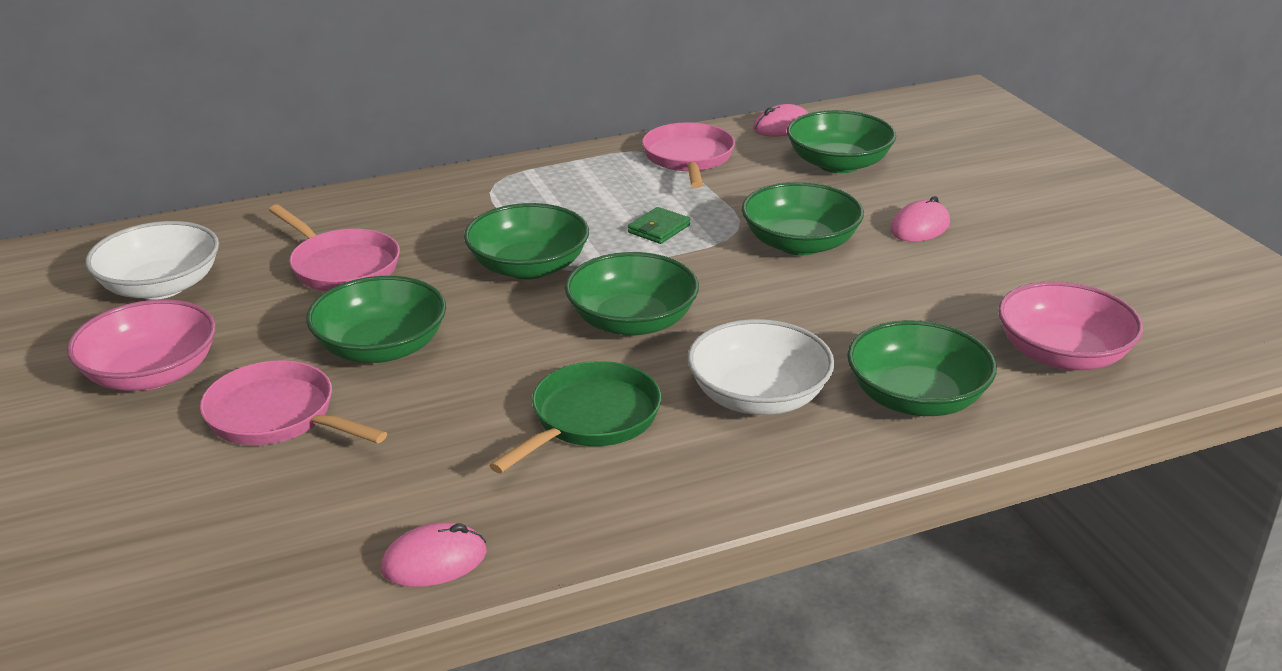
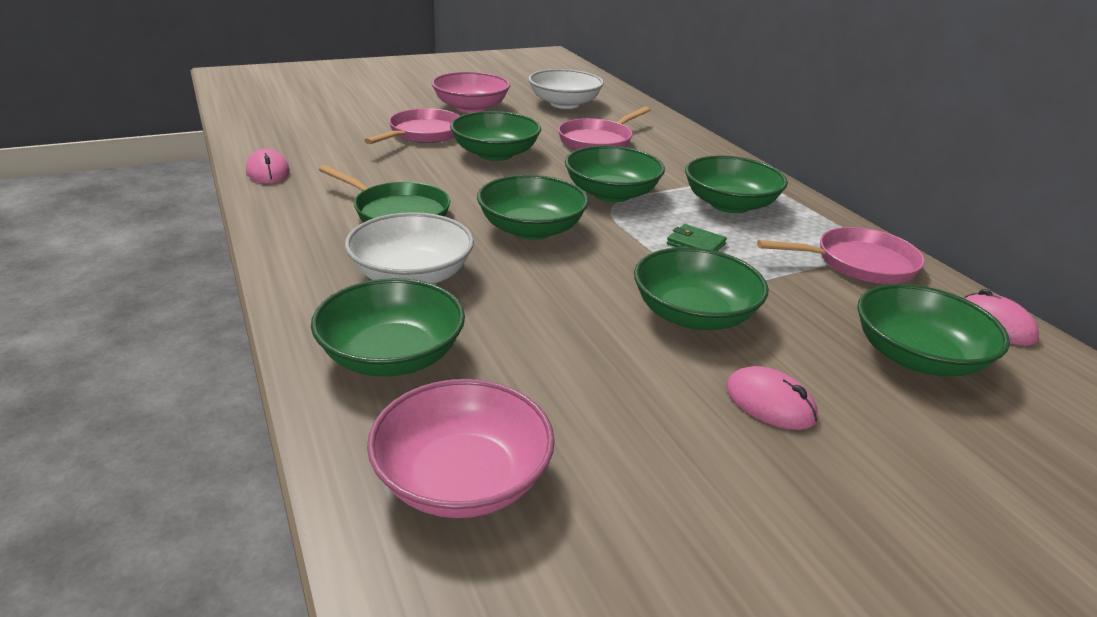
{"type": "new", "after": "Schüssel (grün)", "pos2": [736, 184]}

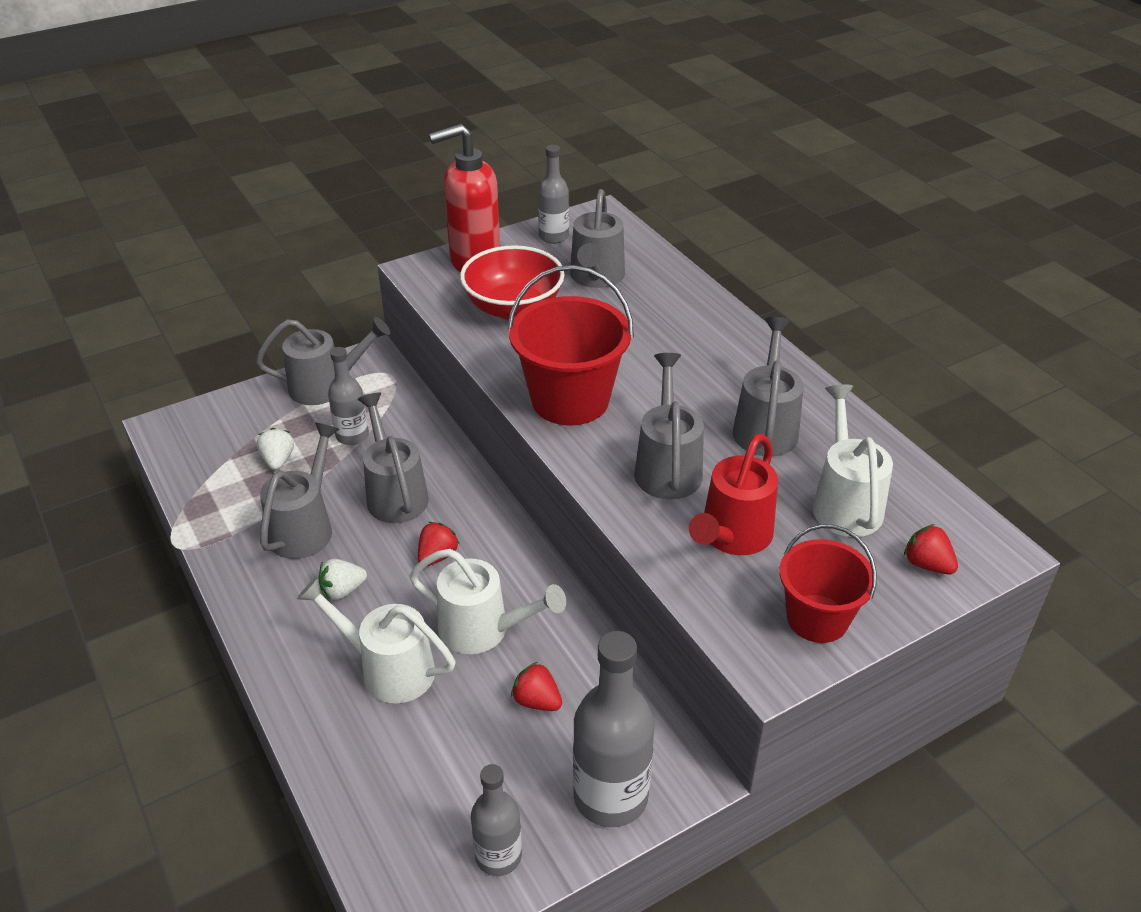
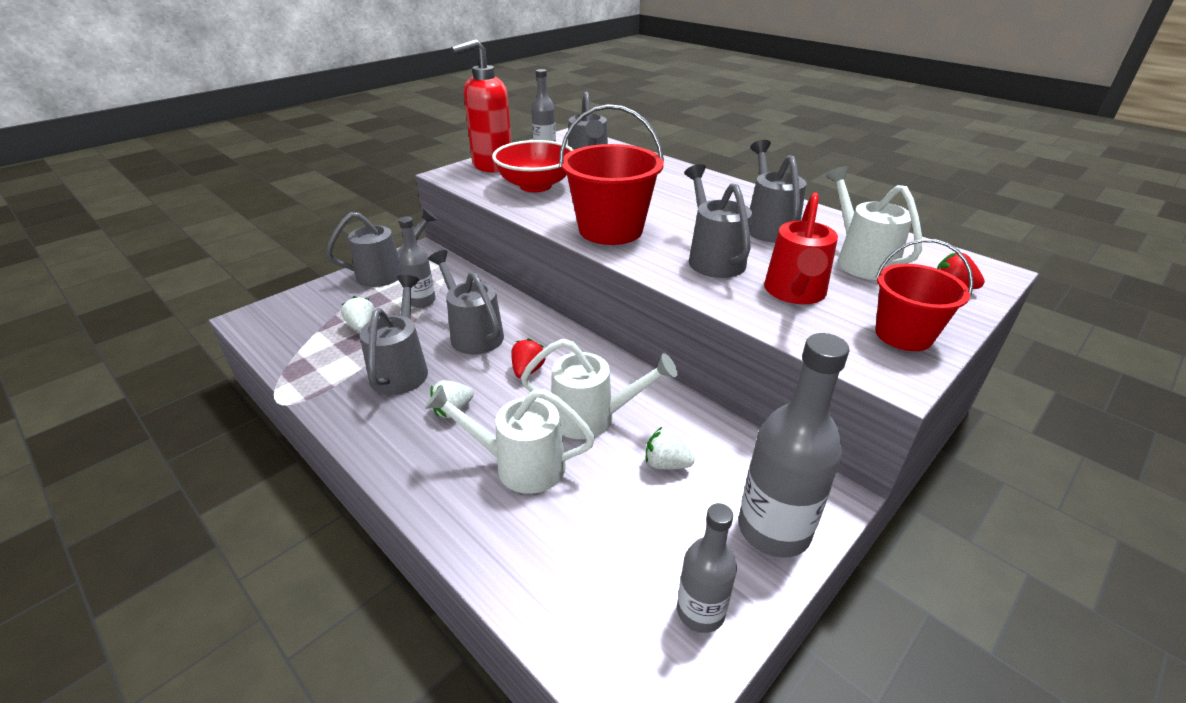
{"type": "repainted", "before": "Erdbeere (rot)", "after": "Erdbeere (weiß)", "pos1": [536, 686], "pos2": [670, 448]}

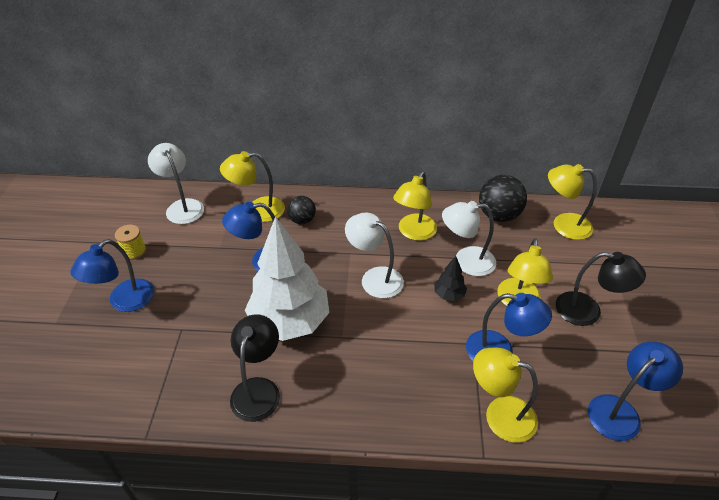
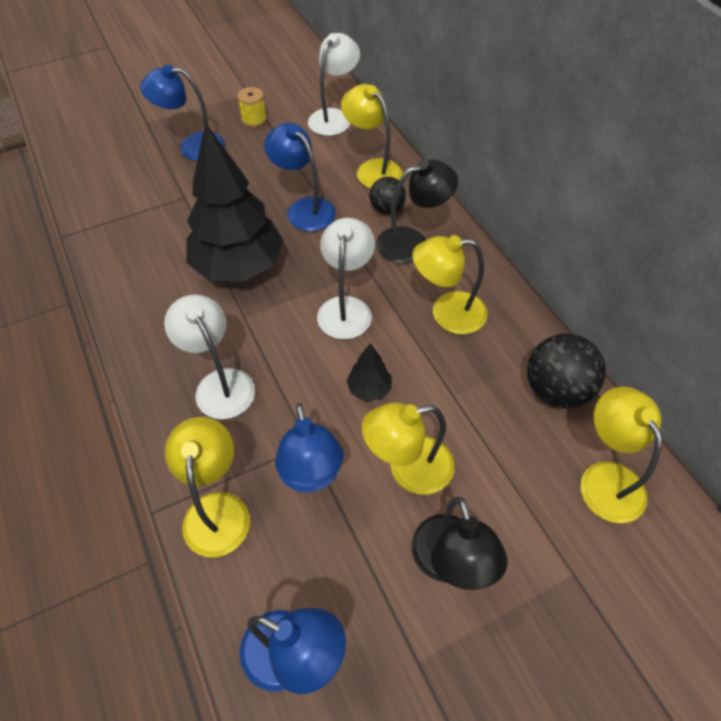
{"type": "shifted", "before": "Lampe (schwarz)", "pos1": [255, 368], "pos2": [417, 211]}
{"type": "shifted", "before": "Lampe (weiß)", "pos1": [469, 238], "pos2": [209, 356]}
{"type": "repainted", "before": "Baum (weiß)", "after": "Baum (schwarz)", "pos1": [287, 278], "pos2": [235, 202]}

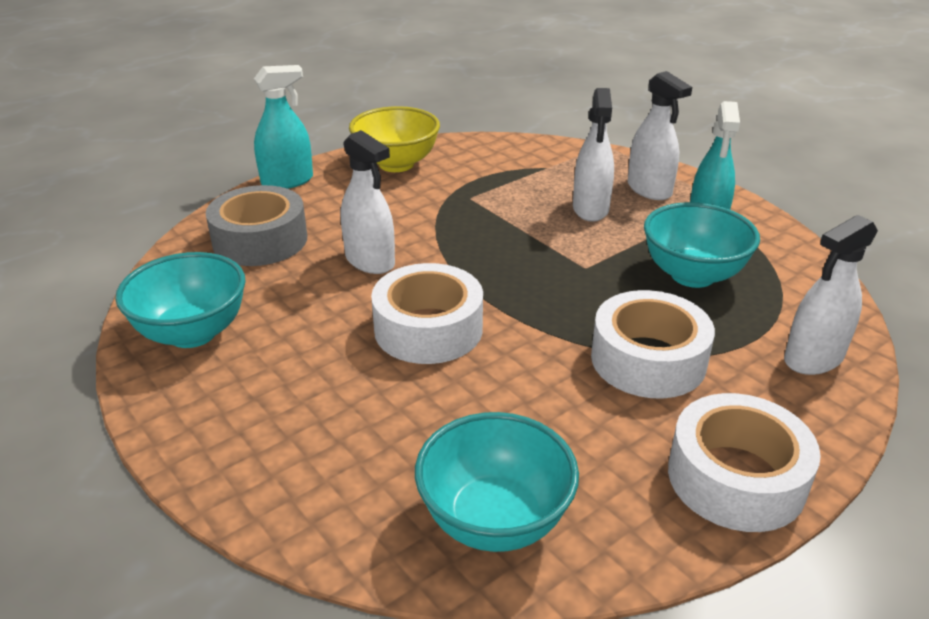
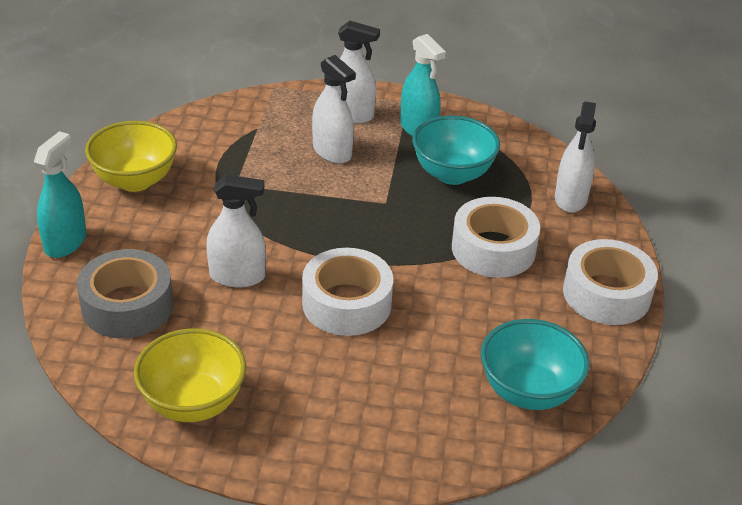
{"type": "repainted", "before": "Schüssel (türkis)", "after": "Schüssel (gelb)", "pos1": [180, 300], "pos2": [190, 375]}

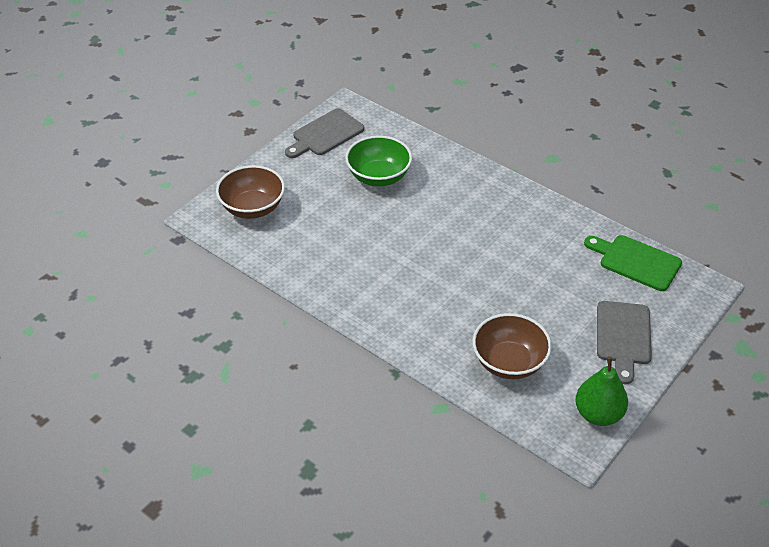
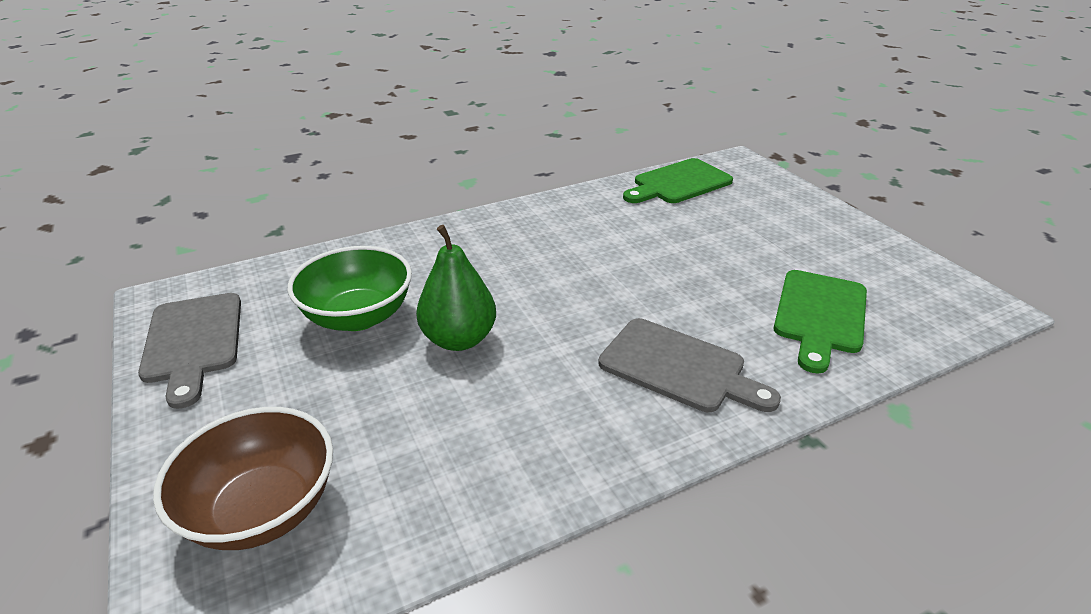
{"type": "shifted", "before": "Birne (grün)", "pos1": [601, 391], "pos2": [456, 288]}
{"type": "shifted", "before": "Schneidebrett (grau)", "pos1": [624, 342], "pos2": [689, 365]}
{"type": "swapped", "before": "Schüssel (braun)", "after": "Schneidebrett (grün)", "pos1": [512, 346], "pos2": [820, 322]}

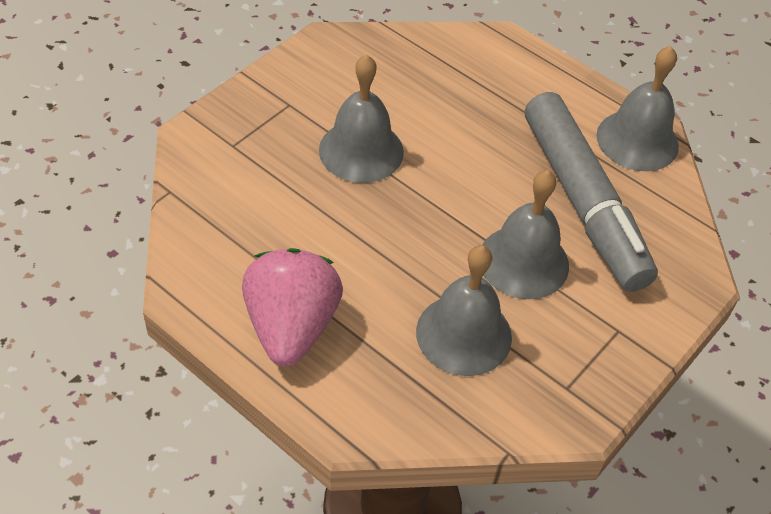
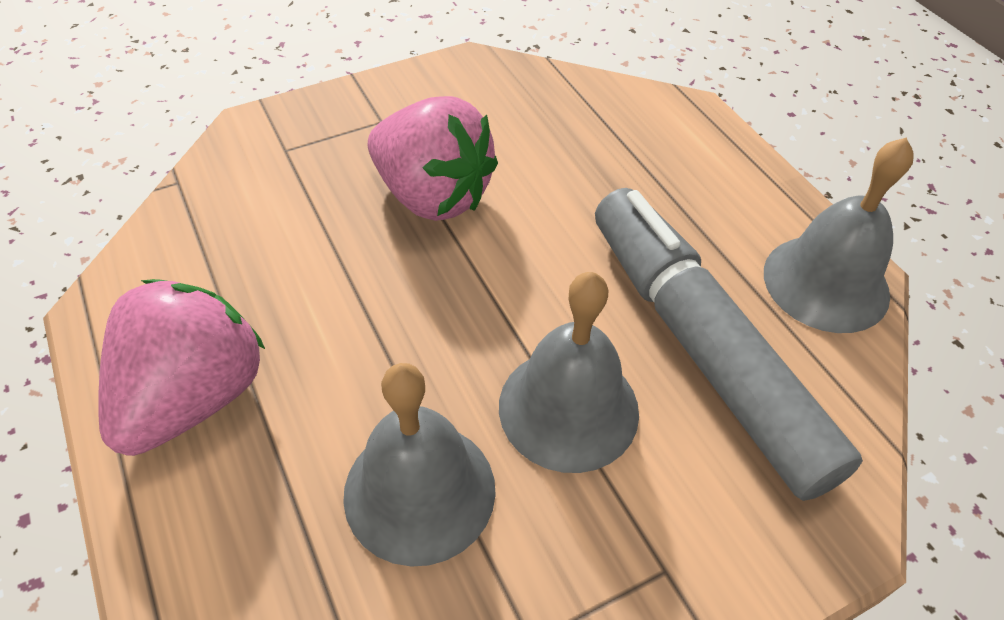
{"type": "swapped", "before": "Glocke (grau)", "after": "Erdbeere (rosa)", "pos1": [361, 118], "pos2": [433, 158]}
{"type": "rotated", "before": "Filzstift (grau)", "pos1": [591, 192], "pos2": [729, 344], "turn": 150}

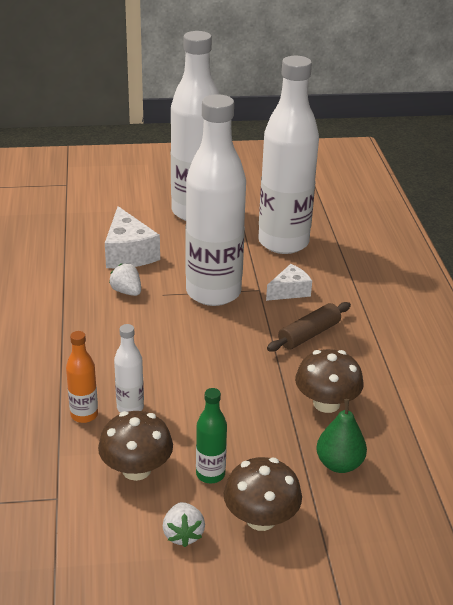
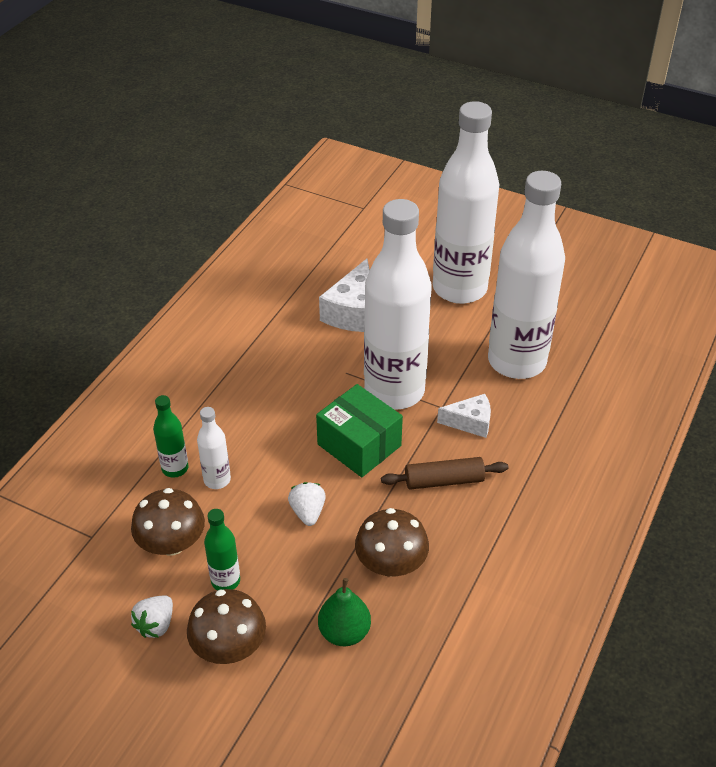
{"type": "new", "after": "Schachtel (grün)", "pos2": [359, 430]}
{"type": "shifted", "before": "Erdbeere (weiß)", "pos1": [125, 279], "pos2": [307, 504]}
{"type": "repainted", "before": "Flasche (orange)", "after": "Flasche (grün)", "pos1": [82, 377], "pos2": [171, 436]}

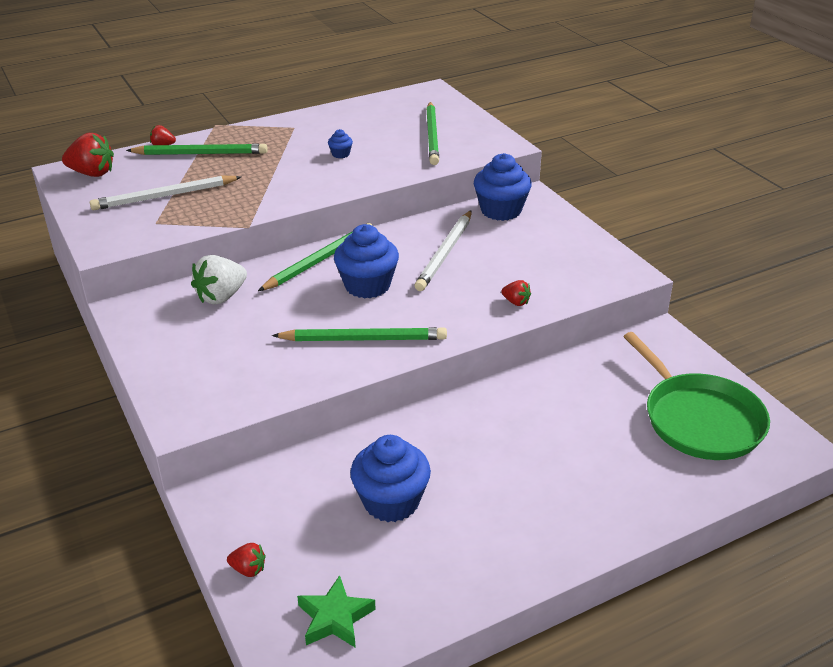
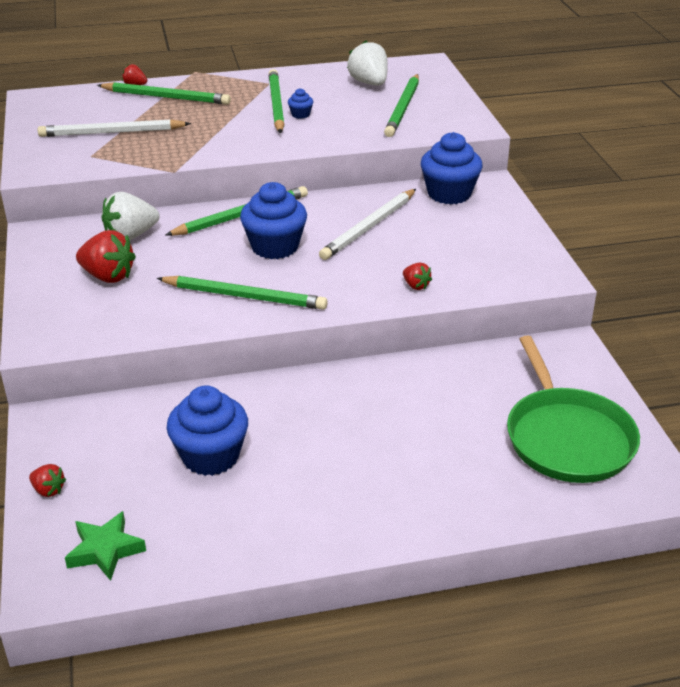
{"type": "new", "after": "Bleistift (grün)", "pos2": [276, 101]}
{"type": "new", "after": "Erdbeere (weiß)", "pos2": [367, 63]}
{"type": "shifted", "before": "Erdbeere (rot)", "pos1": [88, 155], "pos2": [106, 256]}

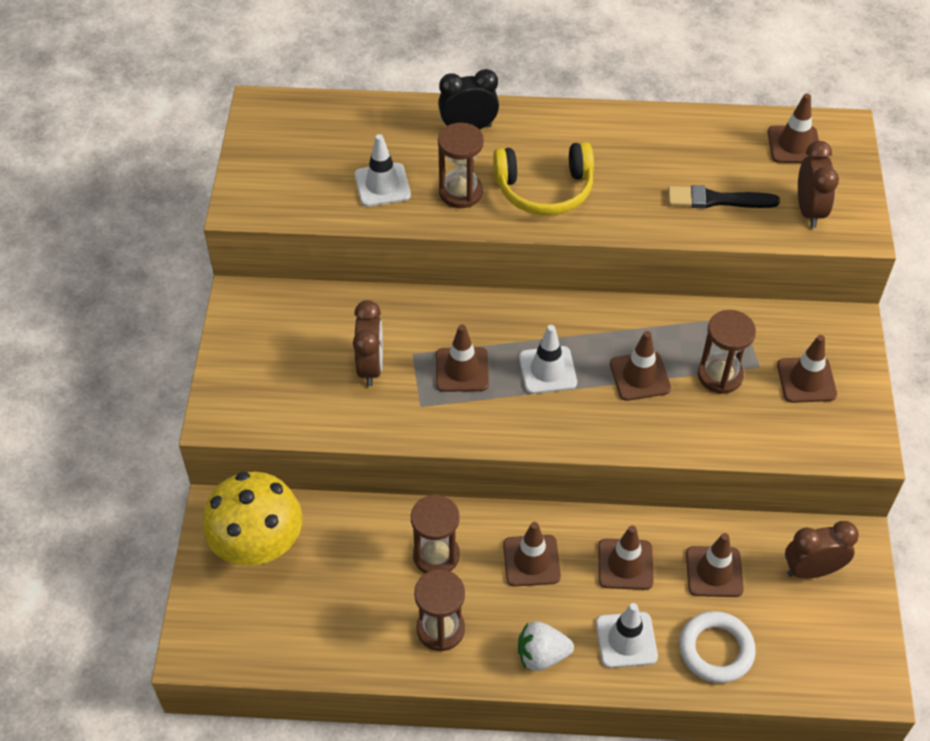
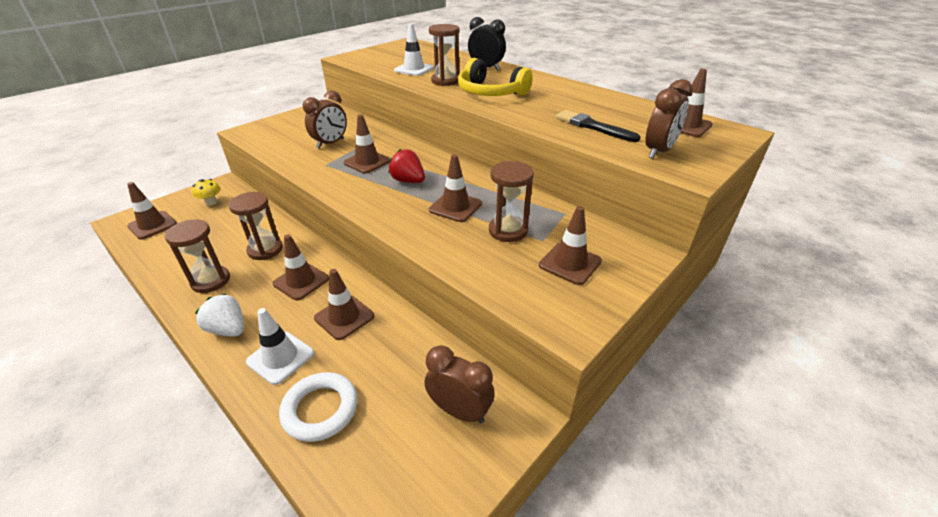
{"type": "shifted", "before": "Leitkegel (braun)", "pos1": [715, 565], "pos2": [152, 210]}
{"type": "swapped", "before": "Leitkegel (weiß)", "after": "Erdbeere (rot)", "pos1": [548, 359], "pos2": [406, 166]}
{"type": "scaled", "before": "Pilz (gelb)", "pos1": [252, 519], "pos2": [206, 192], "scale": 0.42}

